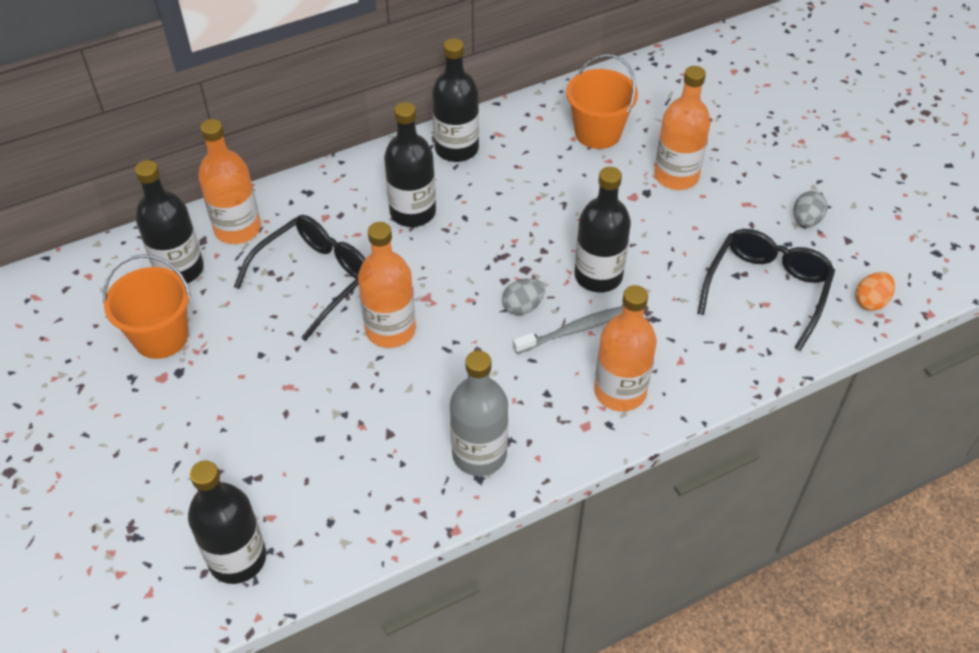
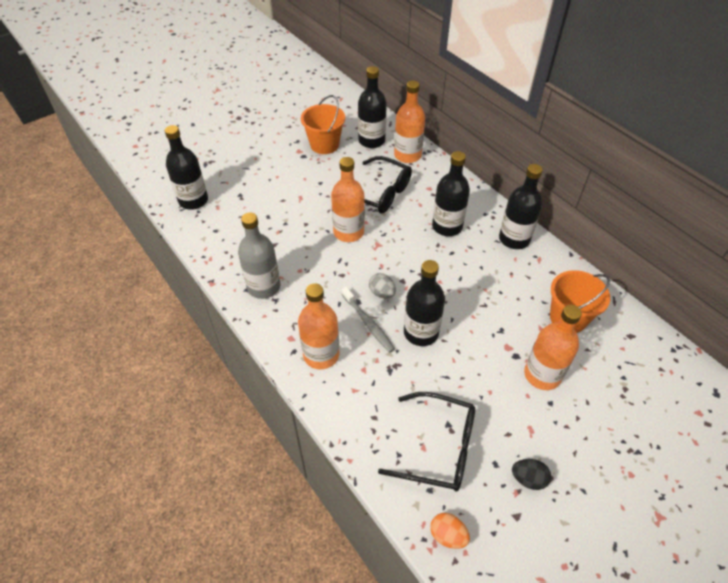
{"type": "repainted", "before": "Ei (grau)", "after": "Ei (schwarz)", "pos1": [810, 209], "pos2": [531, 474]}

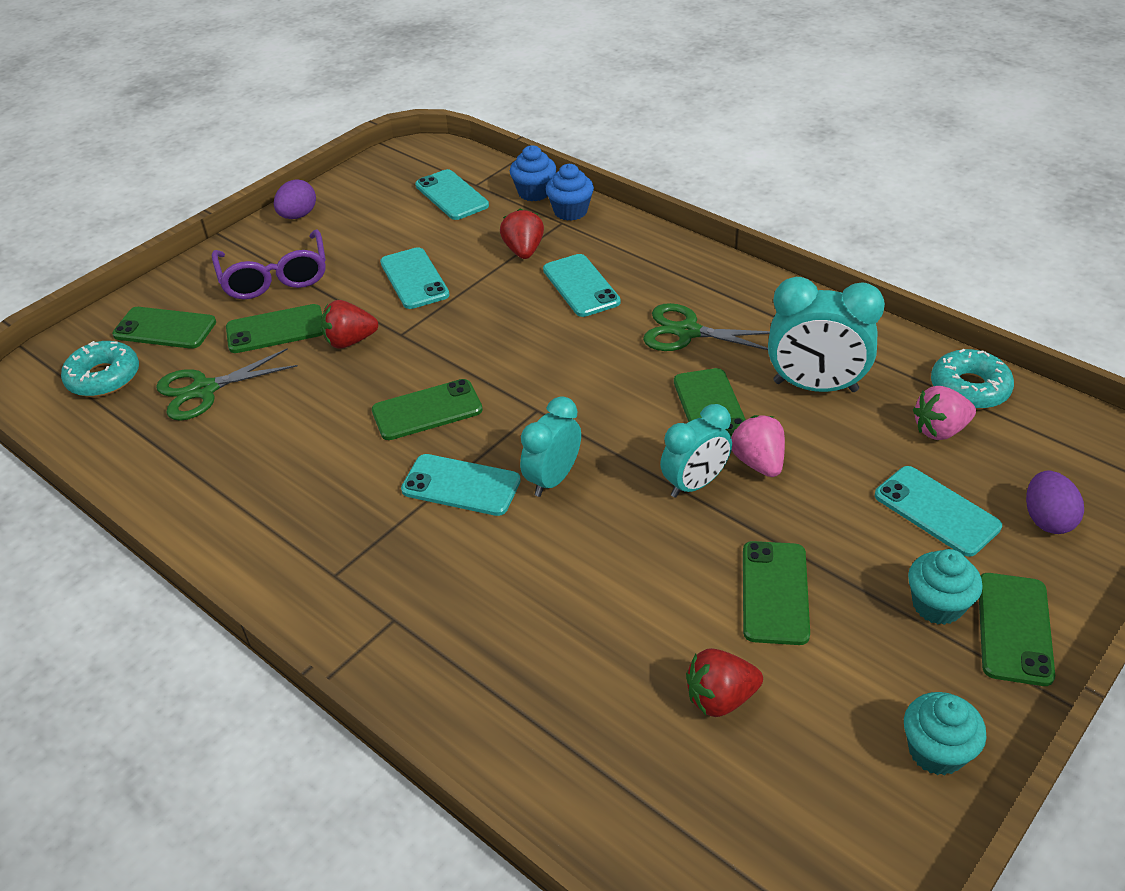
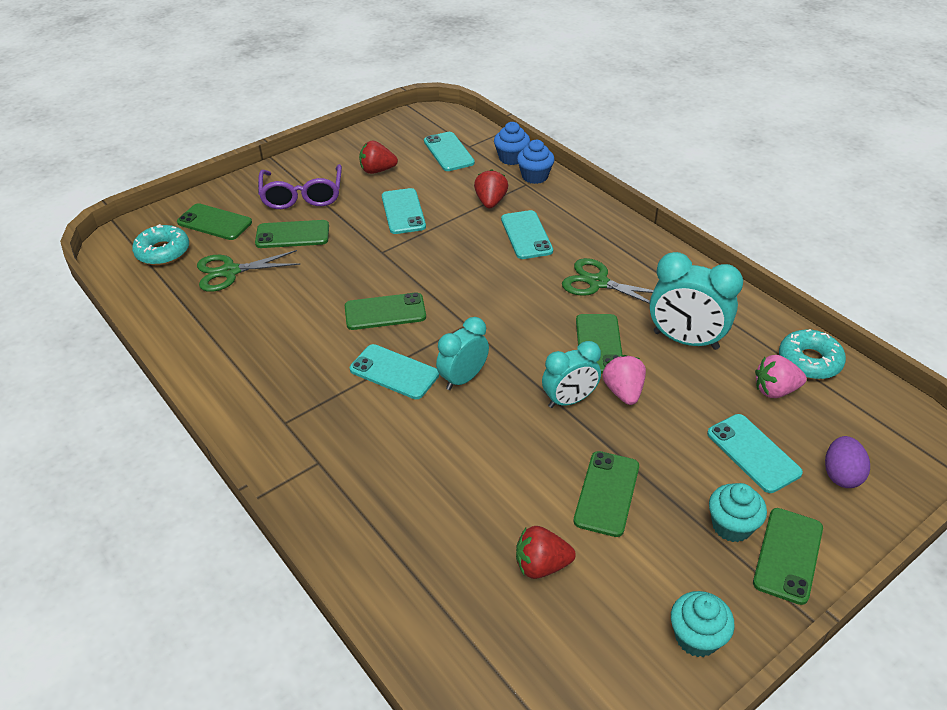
{"type": "gone", "before": "Ei (lila)", "pos1": [295, 199]}
{"type": "shifted", "before": "Erdbeere (rot)", "pos1": [349, 324], "pos2": [378, 157]}

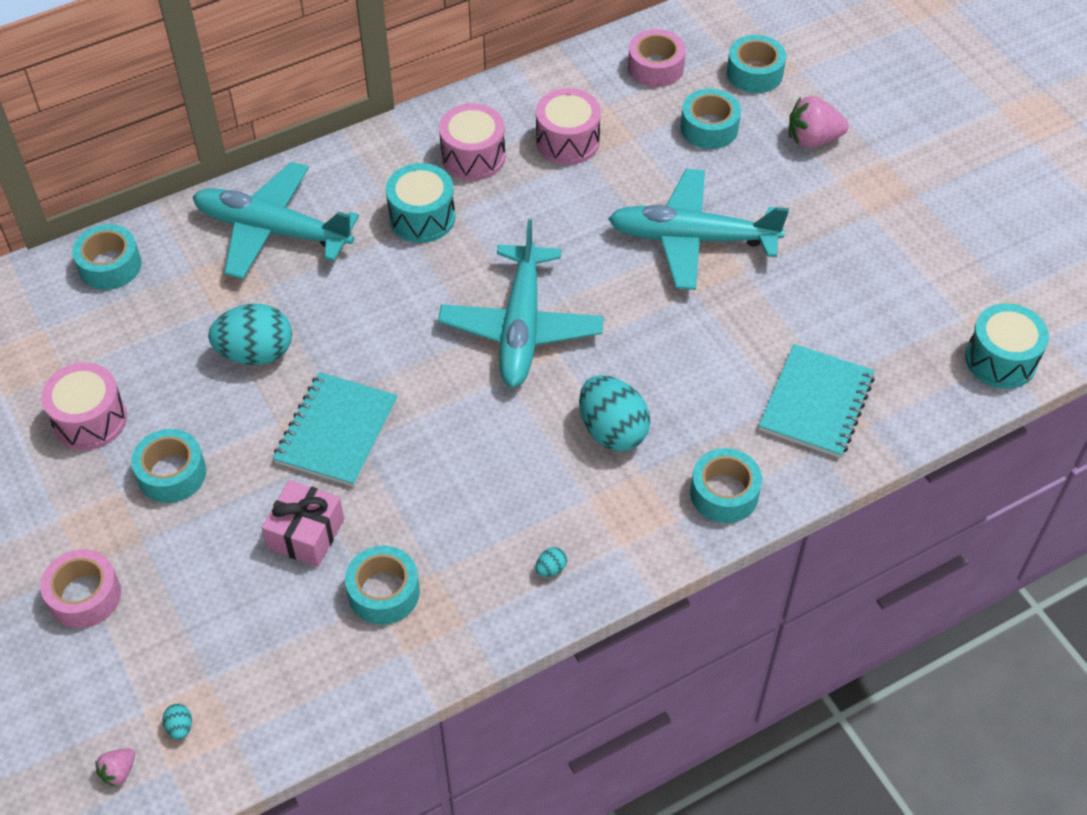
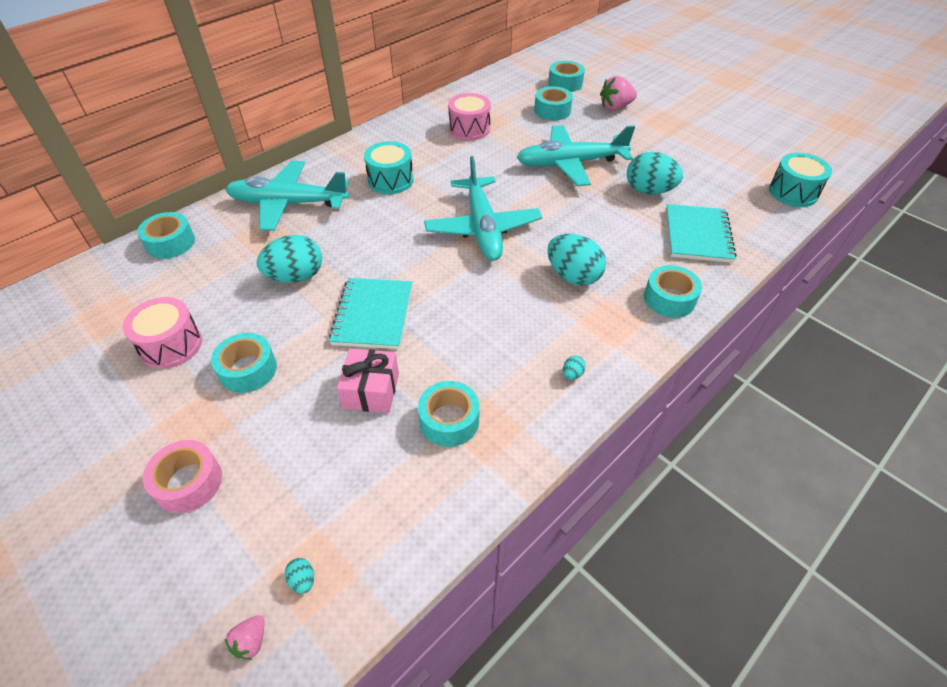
{"type": "gone", "before": "Trommel (rosa)", "pos1": [472, 142]}
{"type": "gone", "before": "Klebeband (rosa)", "pos1": [657, 58]}
{"type": "new", "after": "Ei (türkis)", "pos2": [655, 173]}

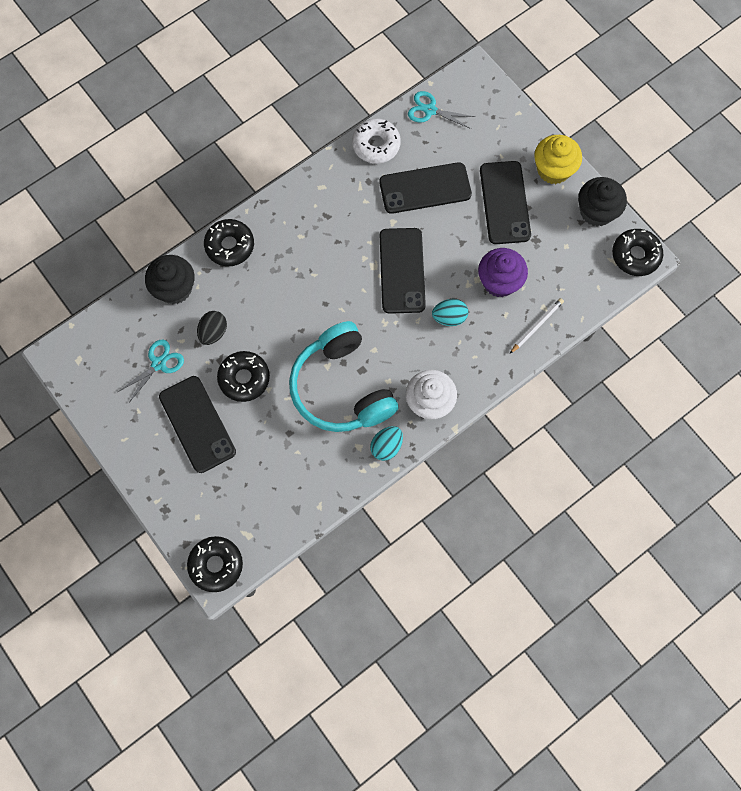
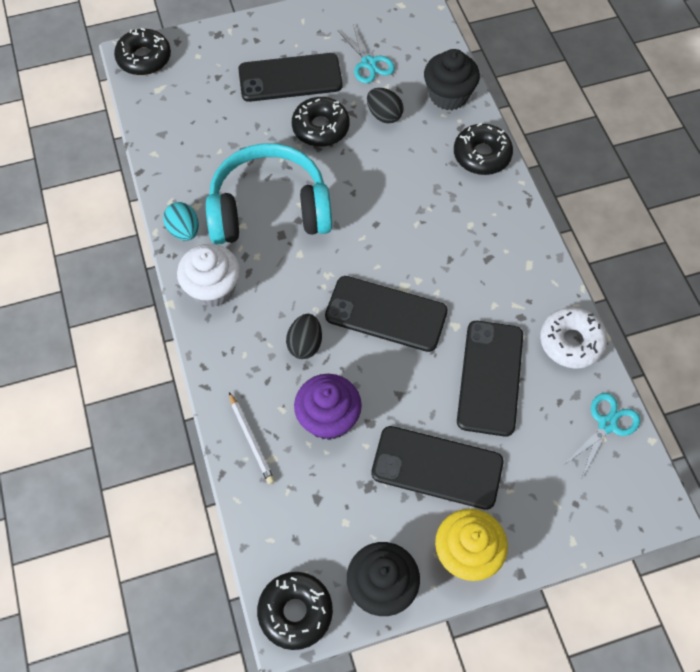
{"type": "repainted", "before": "Ei (türkis)", "after": "Ei (schwarz)", "pos1": [450, 312], "pos2": [304, 336]}

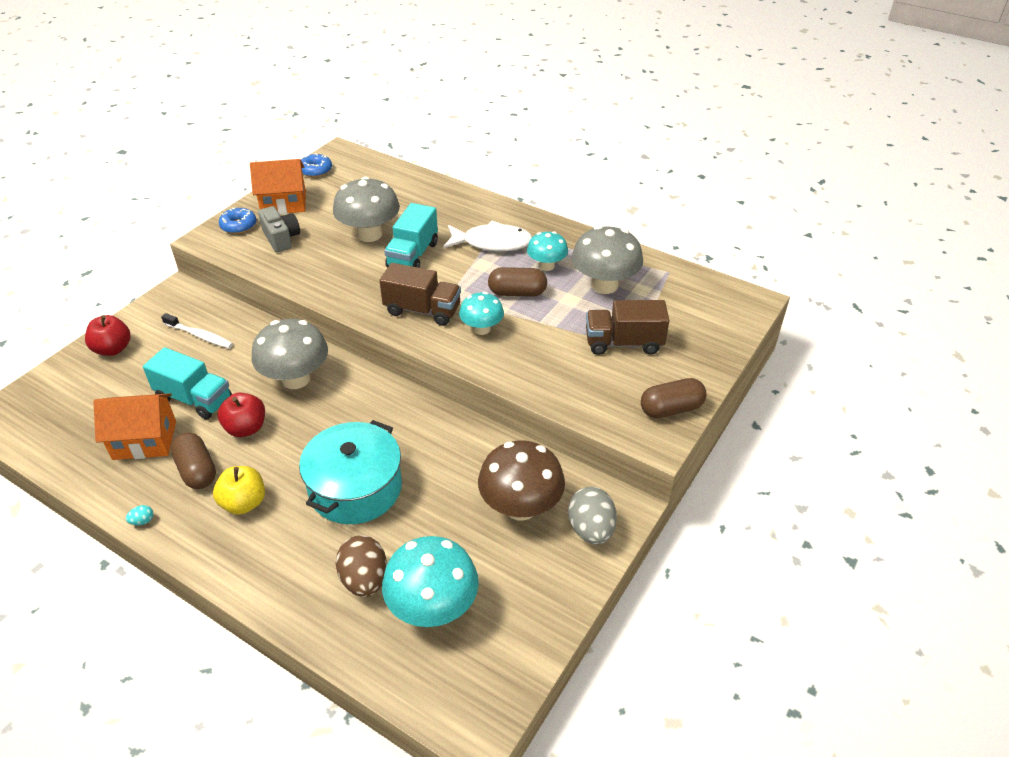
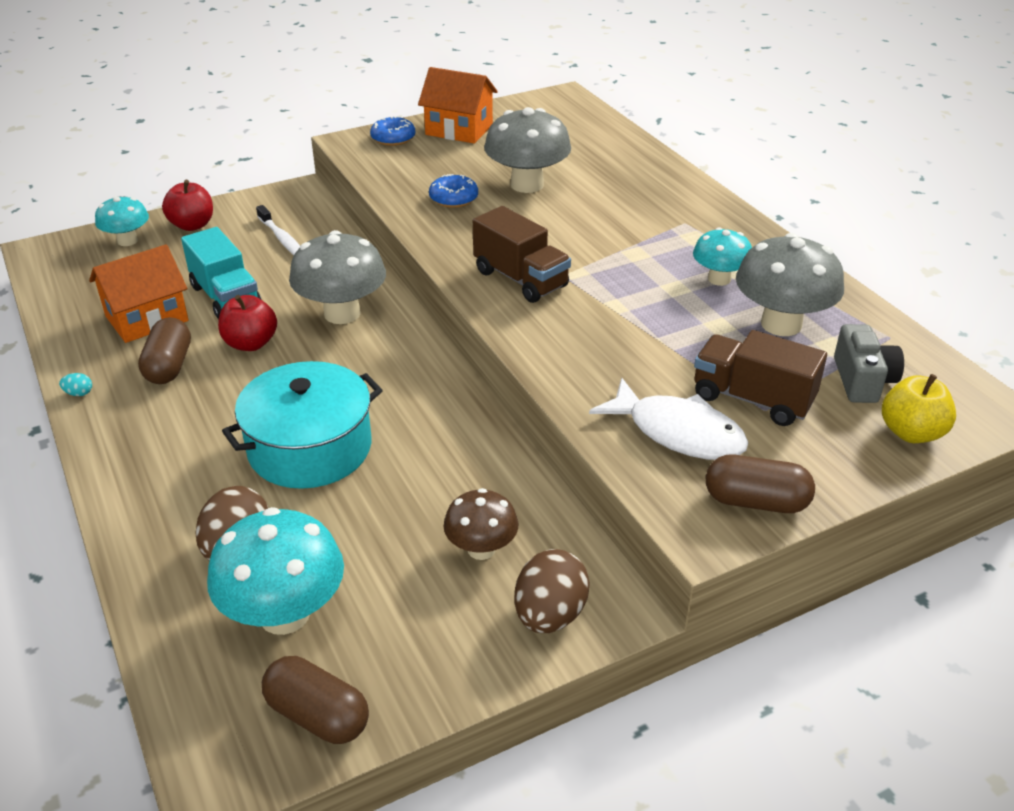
{"type": "gone", "before": "Lastwagen (türkis)", "pos1": [411, 235]}
{"type": "shifted", "before": "Apfel (gelb)", "pos1": [239, 490], "pos2": [919, 408]}
{"type": "shifted", "before": "Kamera (grau)", "pos1": [279, 229], "pos2": [869, 363]}
{"type": "shifted", "before": "Donut (blau)", "pos1": [316, 165], "pos2": [453, 191]}
{"type": "shifted", "before": "Fisch (weiß)", "pos1": [487, 236], "pos2": [668, 419]}
{"type": "shifted", "before": "Pilz (türkis)", "pos1": [481, 313], "pos2": [122, 221]}
{"type": "shifted", "before": "Kapsel (braun)", "pos1": [517, 282], "pos2": [315, 700]}
{"type": "repainted", "before": "Ei (grau)", "after": "Ei (braun)", "pos1": [592, 516], "pos2": [552, 591]}
{"type": "rotated", "before": "Haus (orange)", "pos1": [134, 426], "pos2": [139, 294], "turn": -60}
{"type": "scaled", "before": "Pilz (braun)", "pos1": [521, 480], "pos2": [481, 524], "scale": 0.6}

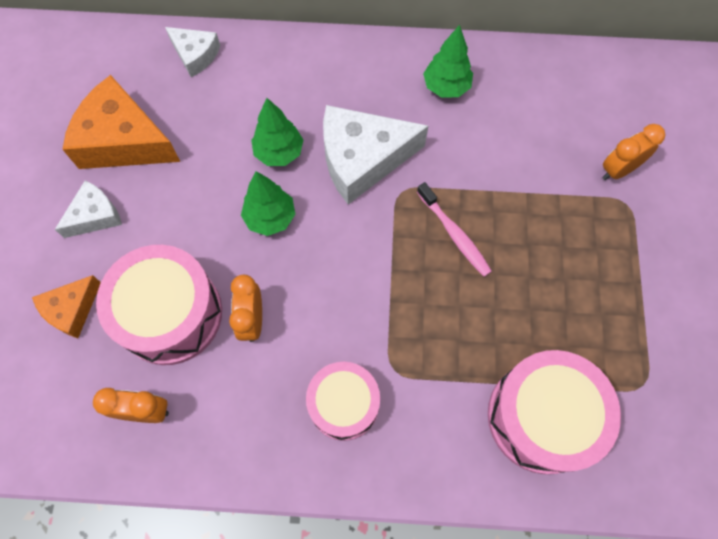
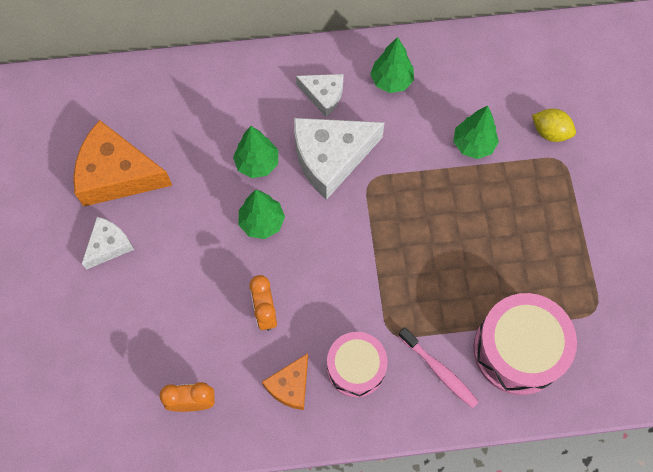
{"type": "gone", "before": "Trommel (rosa)", "pos1": [159, 305]}
{"type": "new", "after": "Baum (grün)", "pos2": [476, 132]}
{"type": "shifted", "before": "Käse (orange)", "pos1": [66, 306], "pos2": [285, 381]}
{"type": "shifted", "before": "Käse (weiß)", "pos1": [192, 52], "pos2": [319, 95]}
{"type": "shifted", "before": "Zahnbürste (rosa)", "pos1": [454, 229], "pos2": [438, 367]}
{"type": "swapped", "before": "Wecker (orange)", "after": "Zitrone (gelb)", "pos1": [633, 152], "pos2": [554, 125]}

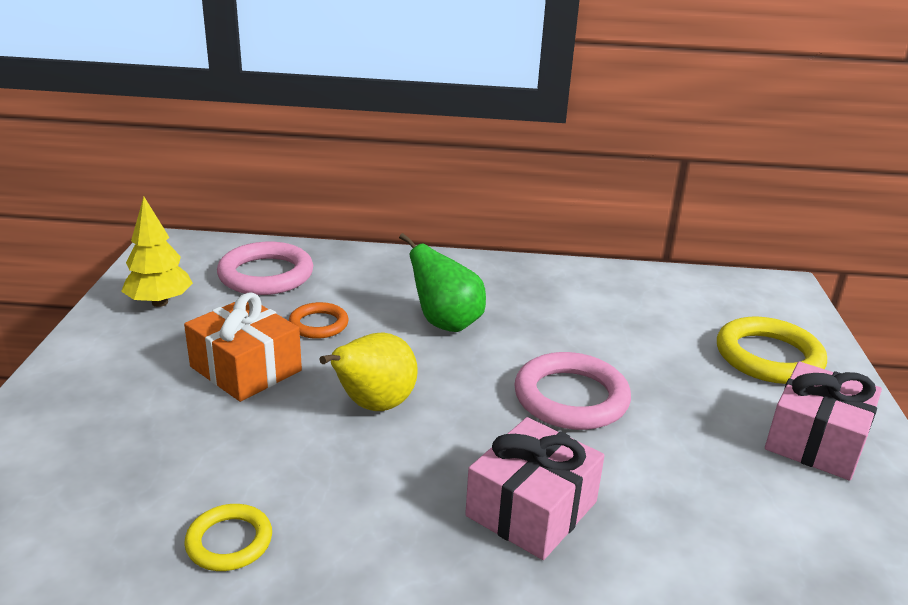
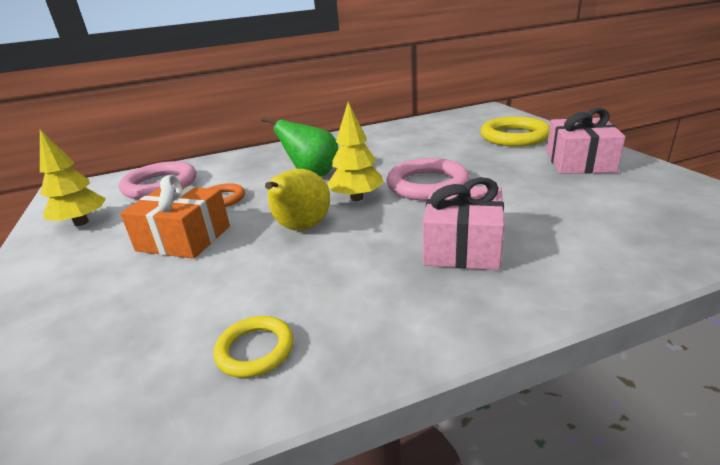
{"type": "new", "after": "Baum (gelb)", "pos2": [355, 151]}

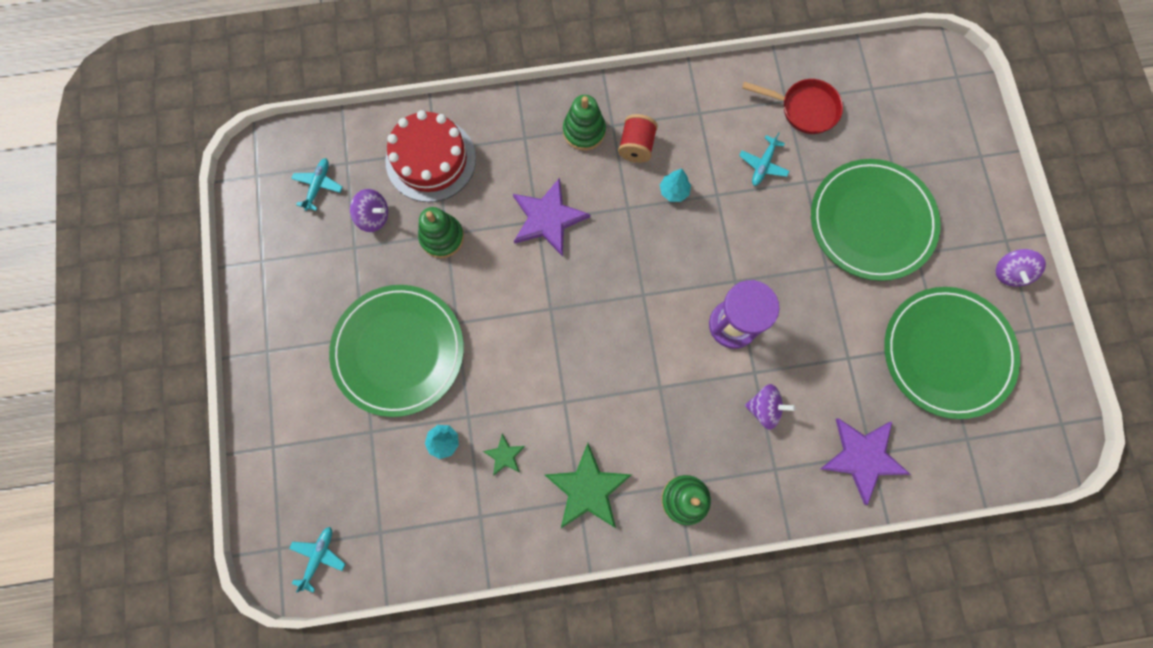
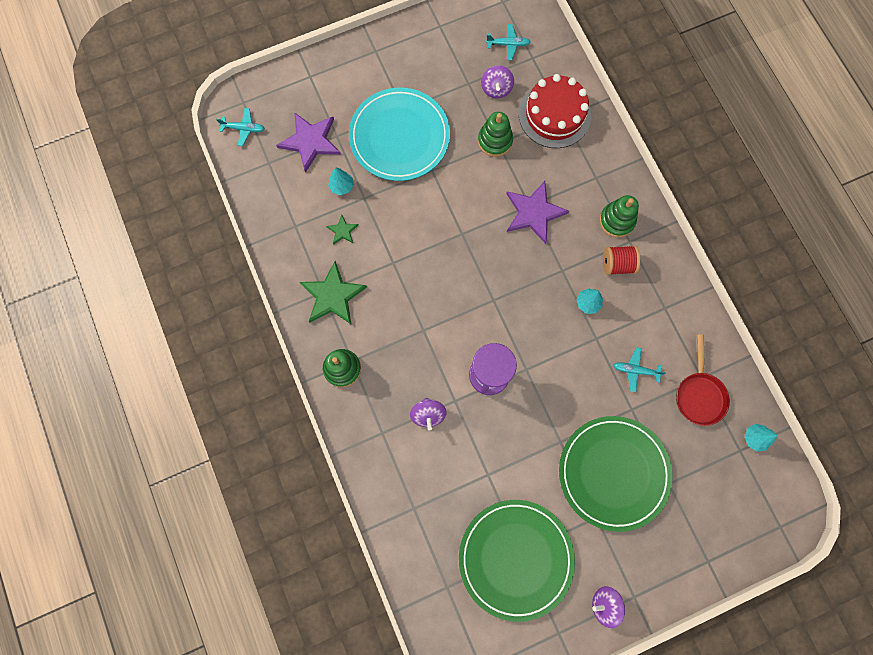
{"type": "new", "after": "Baum (türkis)", "pos2": [761, 438]}
{"type": "shifted", "before": "Stern (lila)", "pos1": [866, 461], "pos2": [308, 142]}
{"type": "repainted", "before": "Teller (grün)", "after": "Teller (türkis)", "pos1": [396, 351], "pos2": [399, 134]}

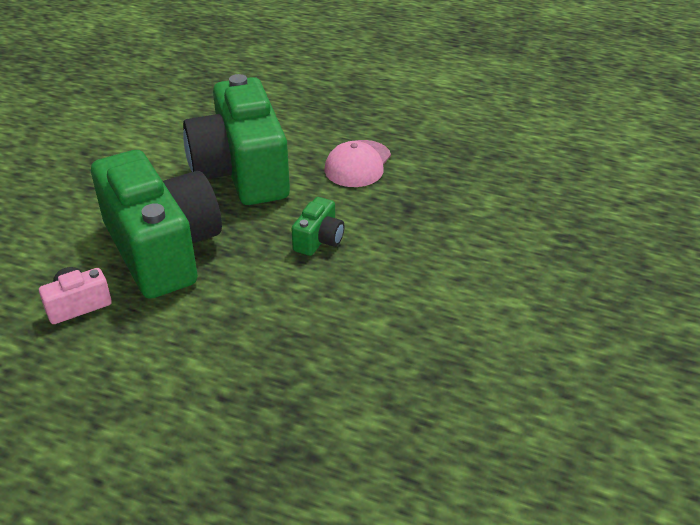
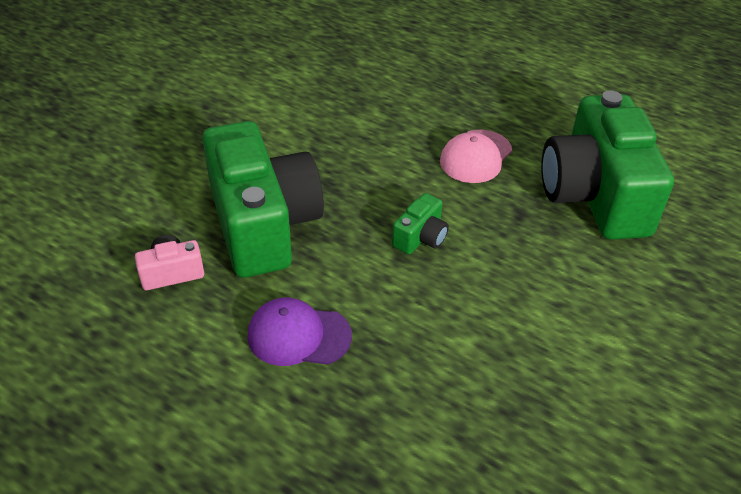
{"type": "new", "after": "Kappe (lila)", "pos2": [299, 332]}
{"type": "shifted", "before": "Kamera (grün)", "pos1": [236, 139], "pos2": [607, 165]}

